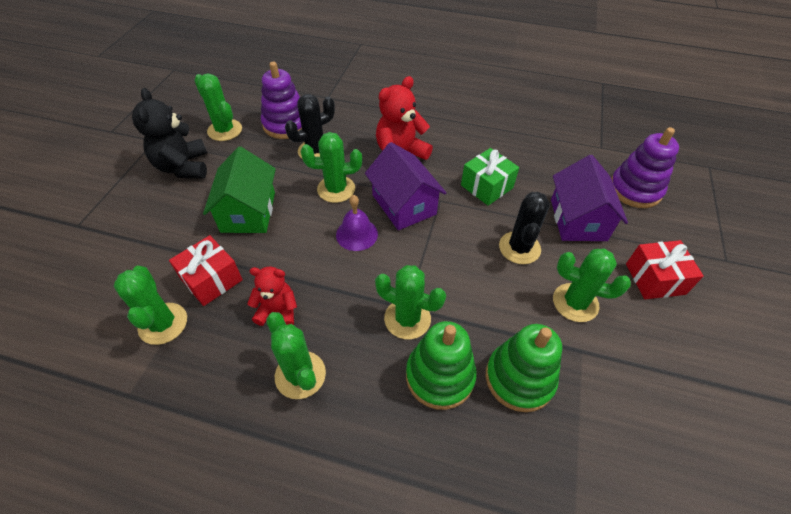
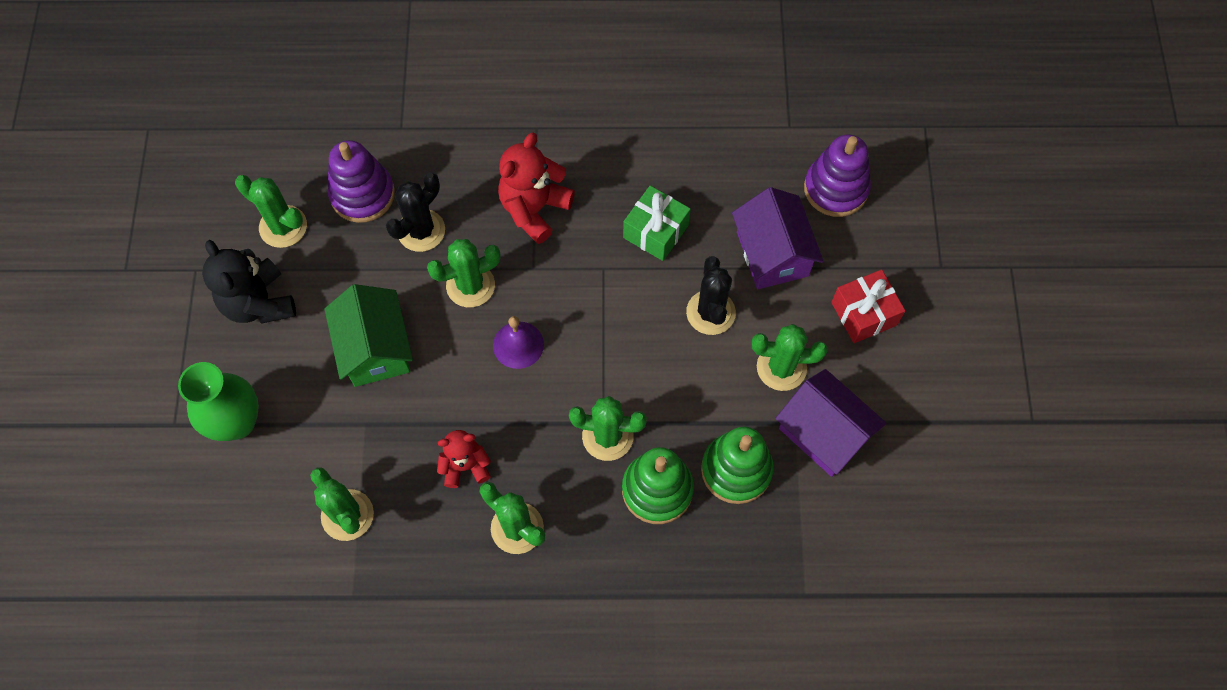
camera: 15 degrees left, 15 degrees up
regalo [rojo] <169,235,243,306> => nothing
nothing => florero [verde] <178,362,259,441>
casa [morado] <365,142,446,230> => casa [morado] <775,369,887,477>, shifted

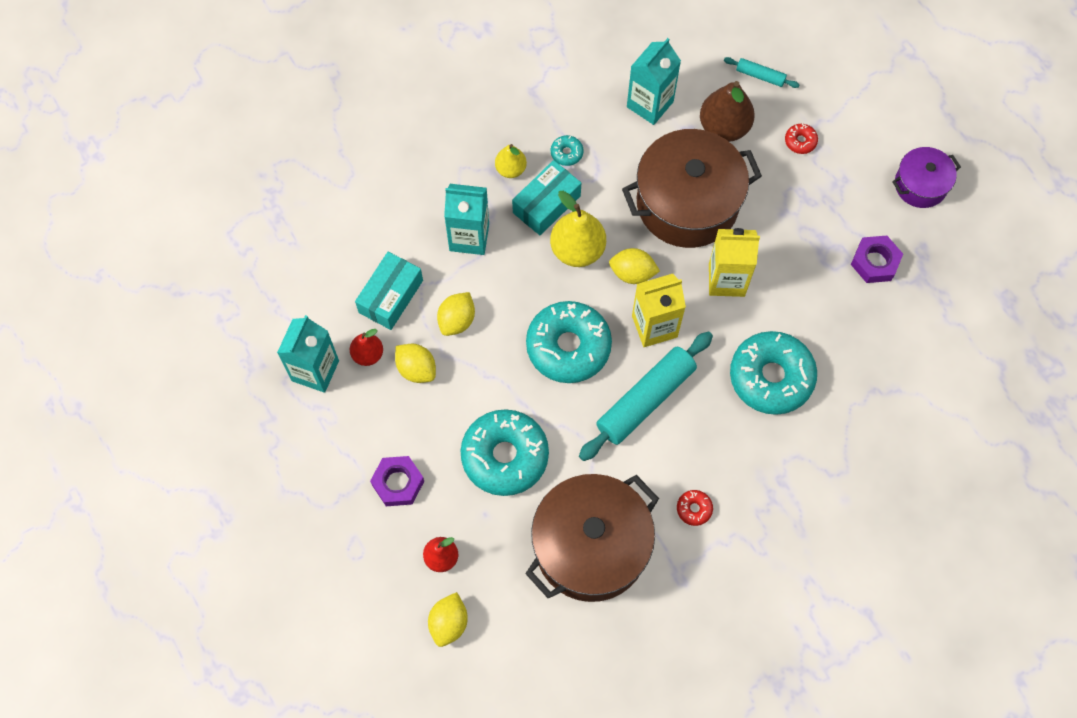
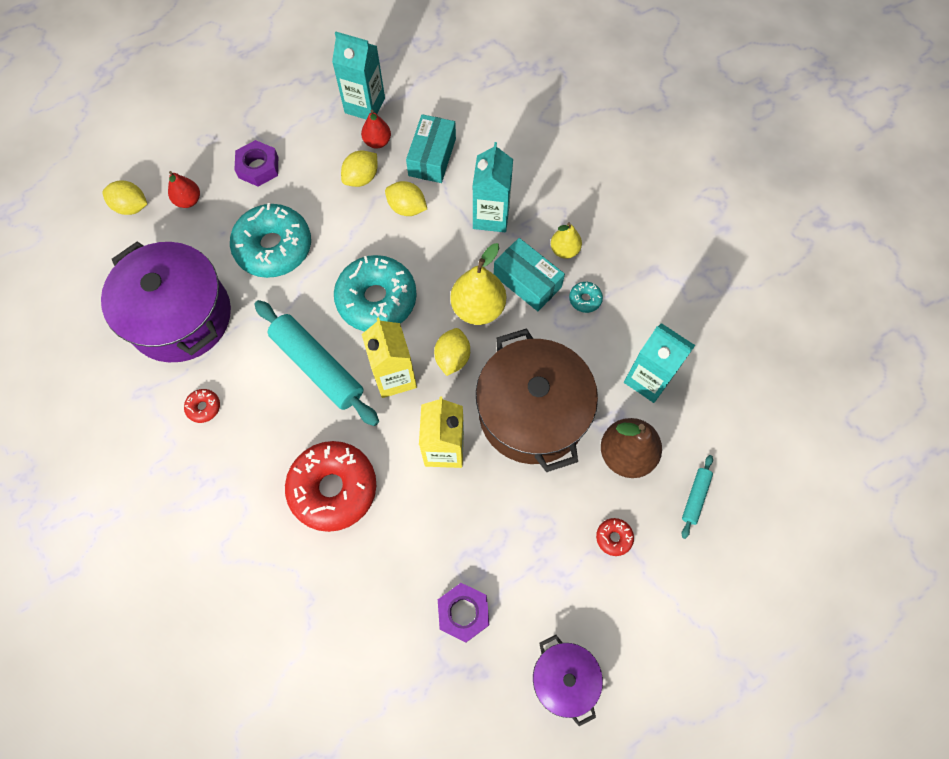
camera: 90 degrees right, 0 degrees up
olla [marrón] <525,474,659,602> => olla [morado] <101,241,231,362>
rosquilla [turquesa] <730,331,817,415> => rosquilla [rojo] <285,441,376,532>
caja [turquesa] <355,252,423,330> => caja [turquesa] <406,114,456,183>, 75 degrees clockwise

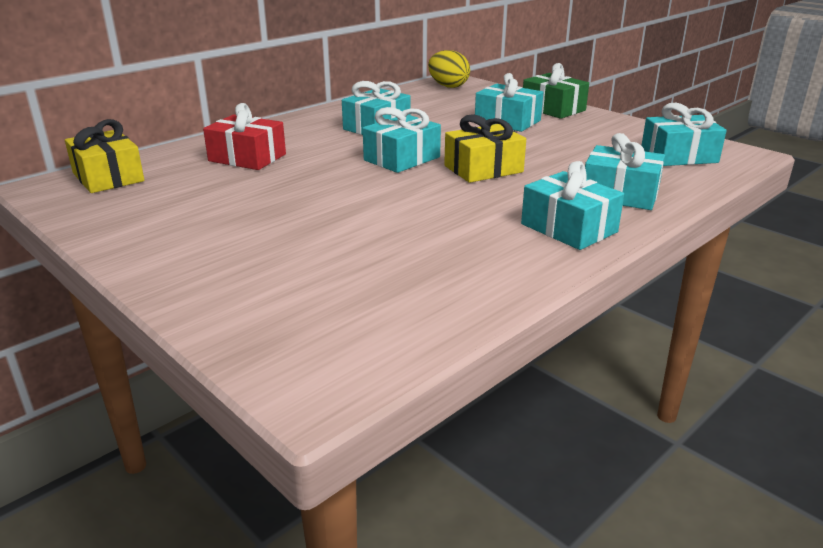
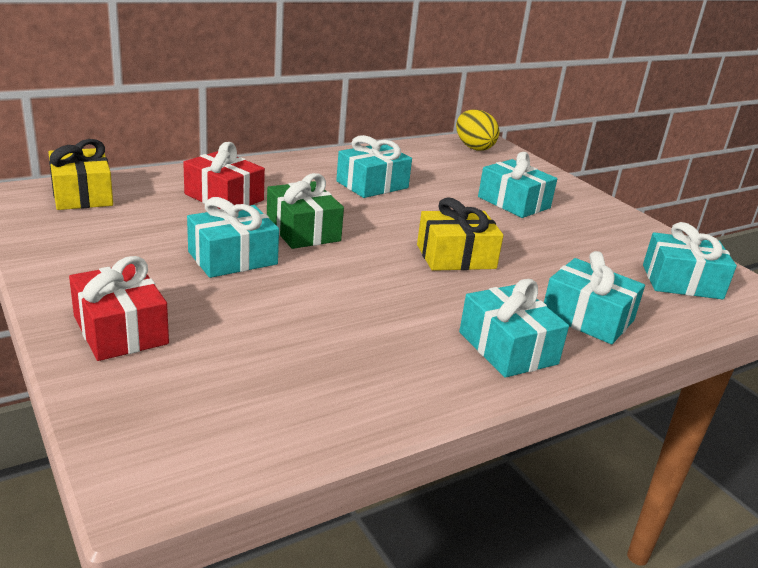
camera: 10 degrees right, 0 degrees up
nothing => regalo [rojo] <69,256,169,361>
regalo [turquesa] <363,107,441,173> => regalo [turquesa] <187,197,279,278>, shifted
regalo [verde] <523,63,589,119> => regalo [verde] <267,173,344,249>, shifted

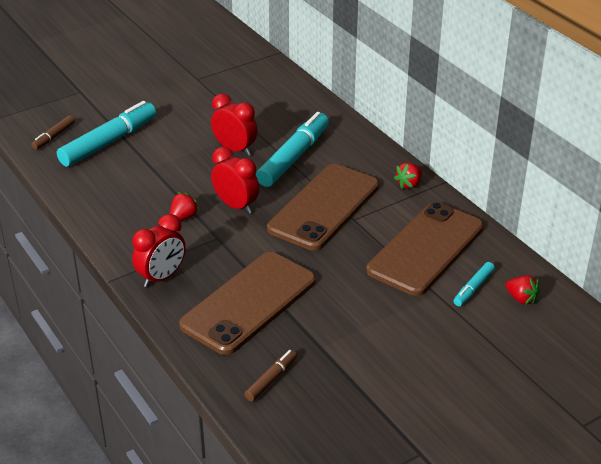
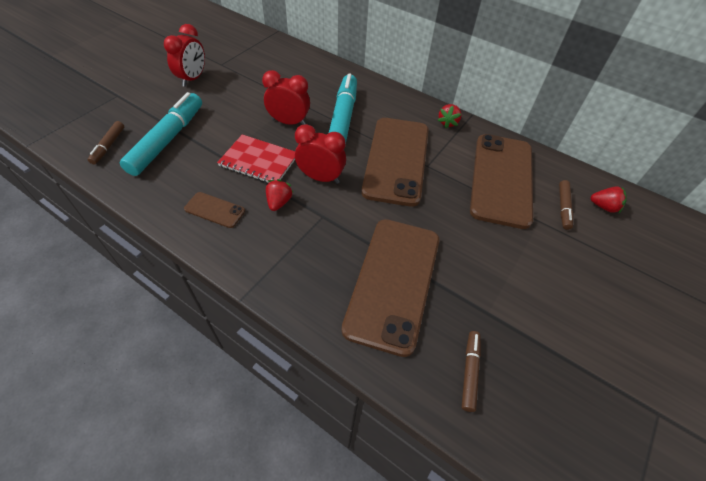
camera: 25 degrees left, 15 degrees up
nothing => móvil [marrón] <184,192,245,228>
nothing => cuaderno [rojo] <217,134,295,183>
despertador [rojo] <132,214,186,288> => despertador [rojo] <164,24,205,87>, shifted
rotulador [turquesa] <454,262,495,306> => rotulador [marrón] <559,180,573,230>

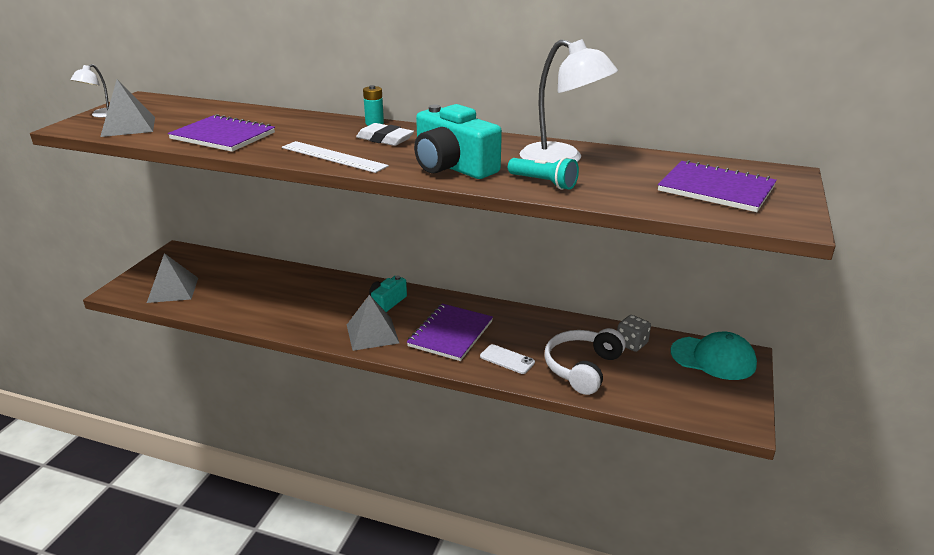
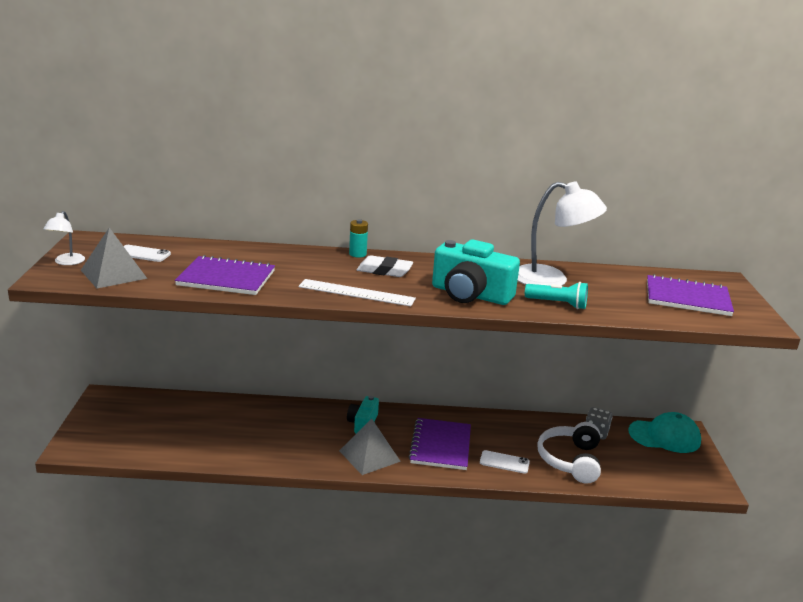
camera: 20 degrees left, 5 degrees down
pirámide [gris] <147,253,198,303> => nothing
nothing => móvil [blanco] <124,245,171,262>

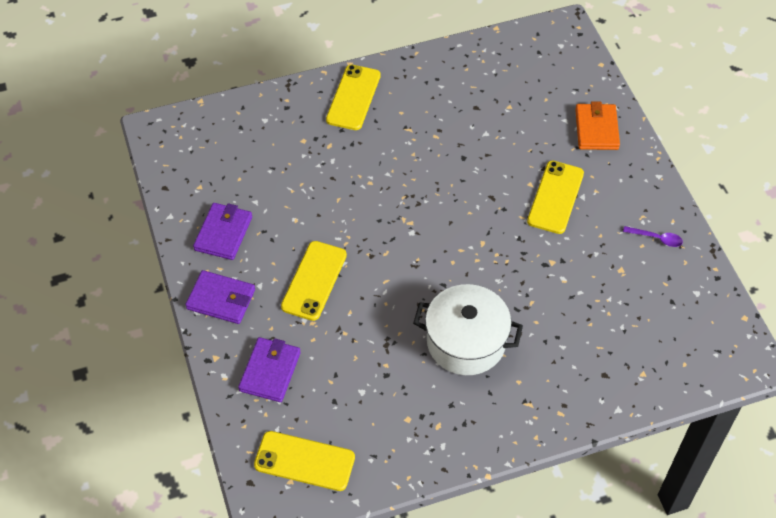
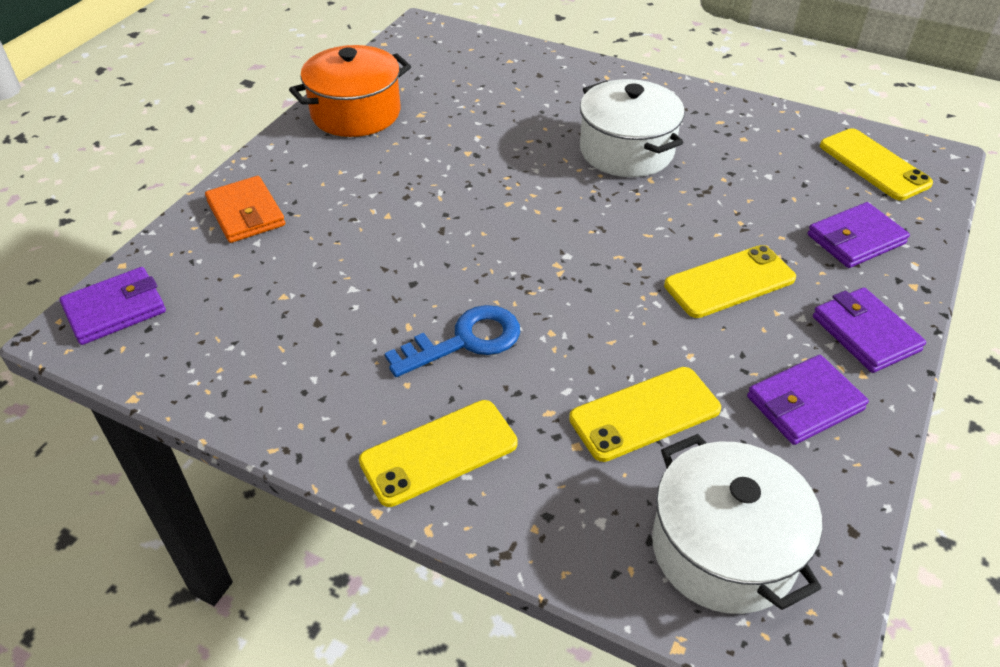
camera: 135 degrees left, 10 degrees down
nothing => cartera [morado] <59,267,166,345>
nothing => llave [azul] <385,305,520,377>
nothing => olla [blanco] <652,434,822,614>
móvil [amarillo] <527,161,584,234> => móvil [amarillo] <569,367,721,462>, shifted
cuchara [morado] <623,226,683,247> => olla [naranja] <289,45,411,137>
cartera [naranja] <575,101,620,150> => cartera [naranja] <205,176,285,243>, 75 degrees counterclockwise

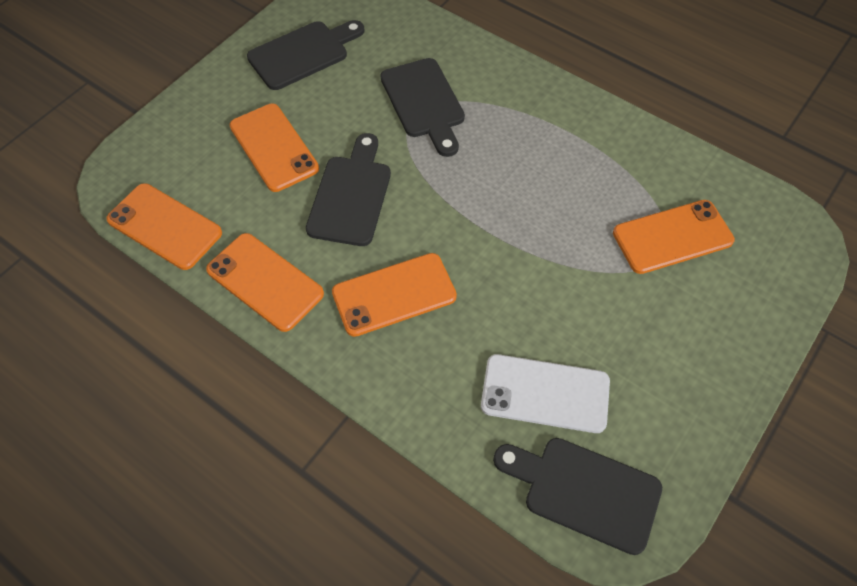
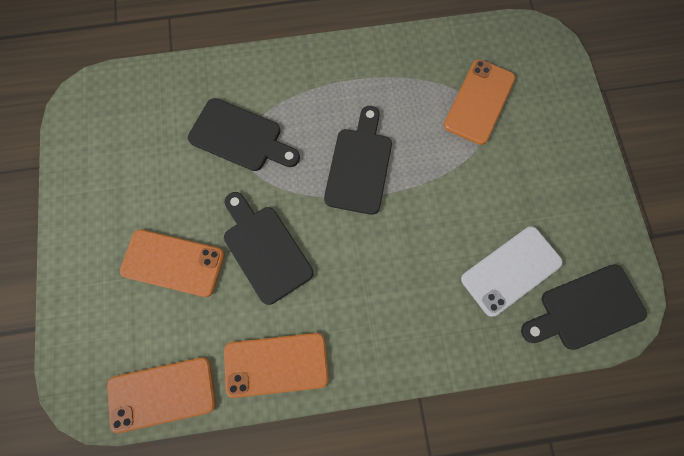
camera: 45 degrees left, 15 degrees up
móvil [naranja] <332,253,457,337> => nothing
tabla de cortar [negro] <247,20,364,90> => tabla de cortar [negro] <324,106,392,215>, shifted

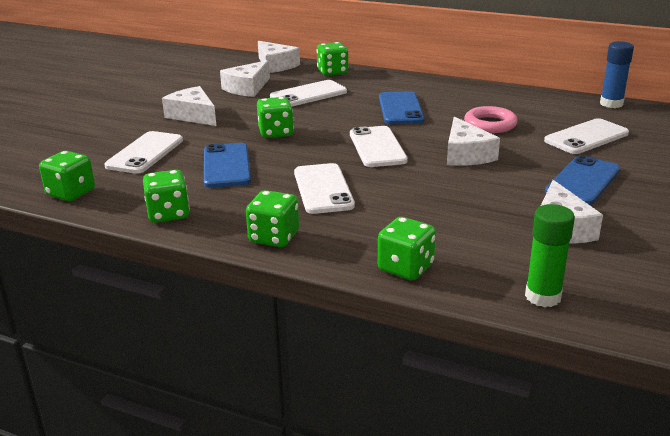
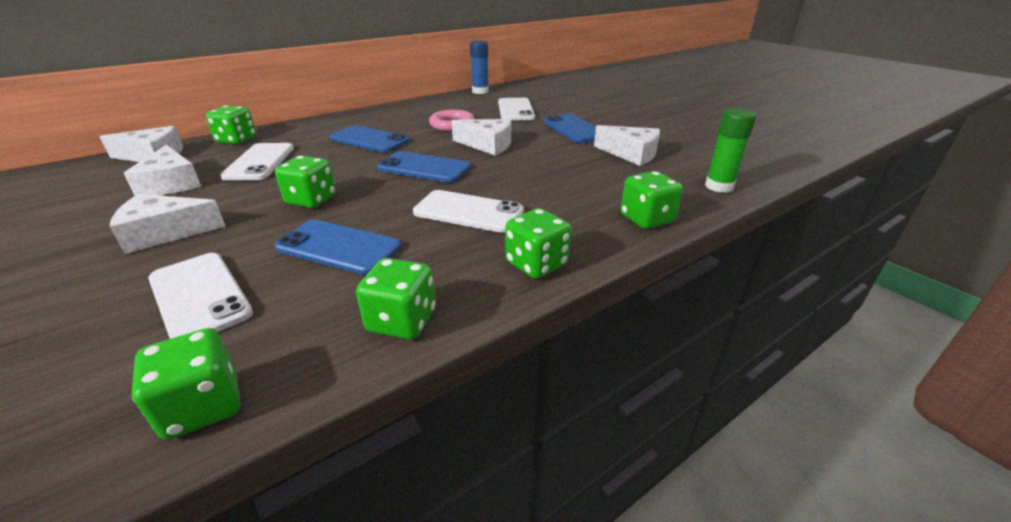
camera: 60 degrees left, 5 degrees up
móvil [blanco] <350,126,408,167> => móvil [azul] <377,151,471,183>

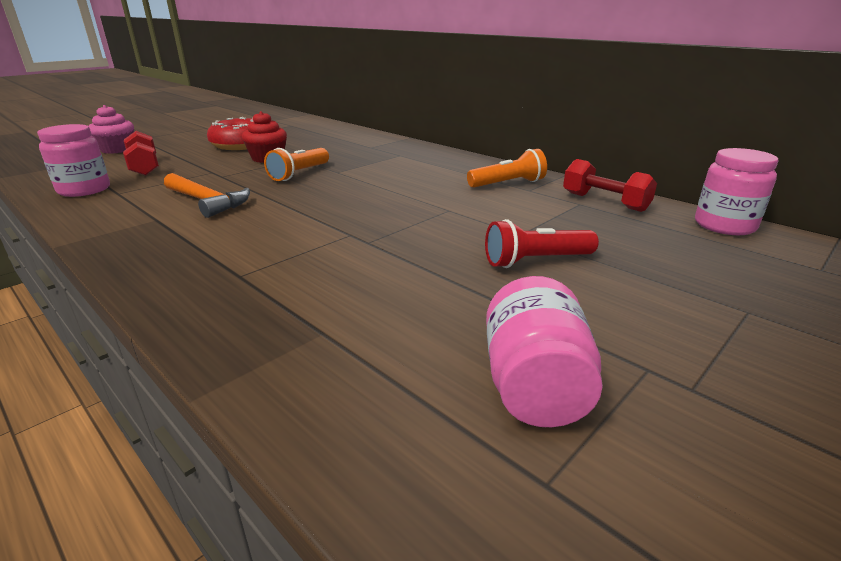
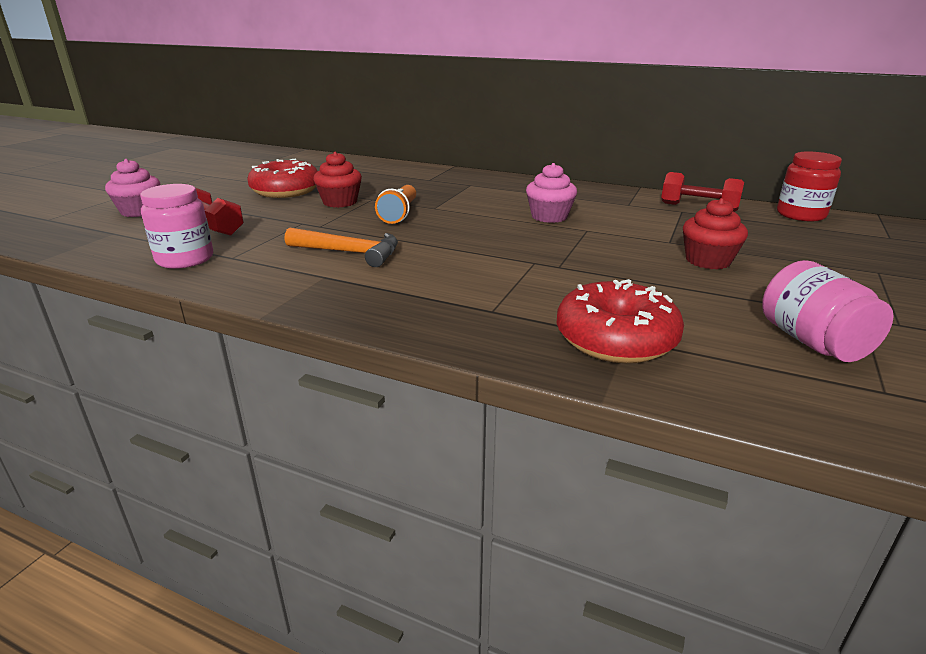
camera: 20 degrees left, 0 degrees up
lámpara de mano [naranja] <467,149,547,188> => nothing
nothing => magdalena [rosa] <526,163,577,223>
nothing => rosquilla [rojo] <557,279,684,363>
lámpara de mano [rojo] <485,219,599,268> => magdalena [rojo] <683,198,748,269>
tarro [rosa] <695,148,779,235> => tarro [rojo] <777,151,842,221>

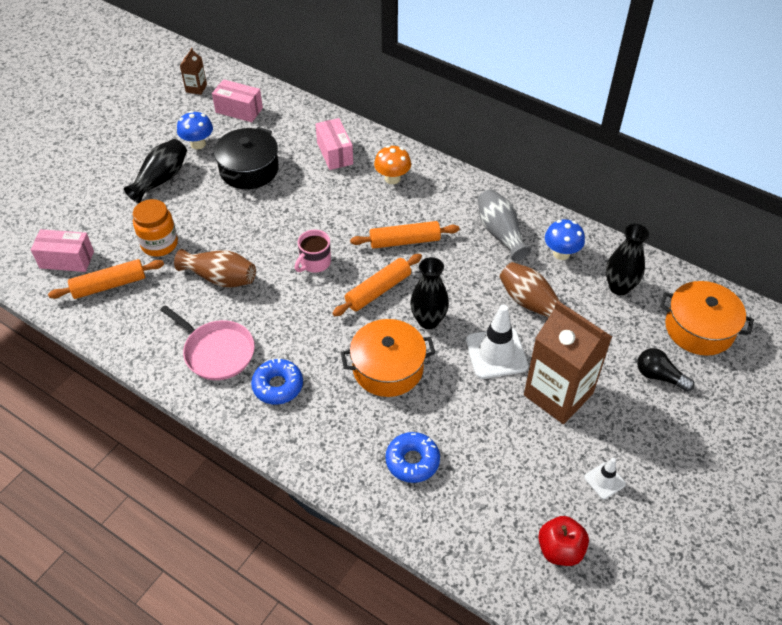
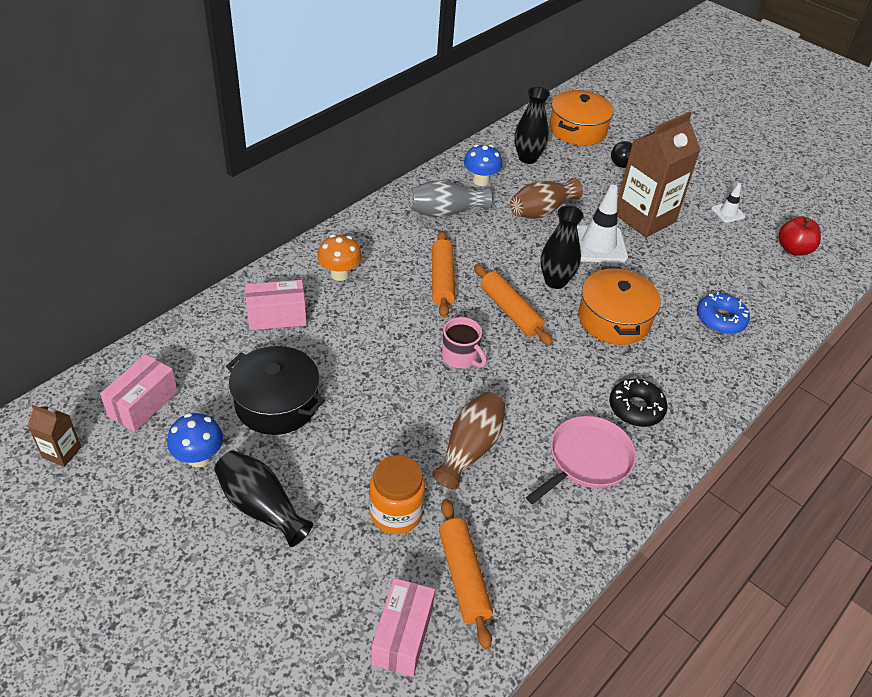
camera: 85 degrees left, 5 degrees down
rosquilla [azul] <251,358,303,405> => rosquilla [negro] <609,379,667,427>

